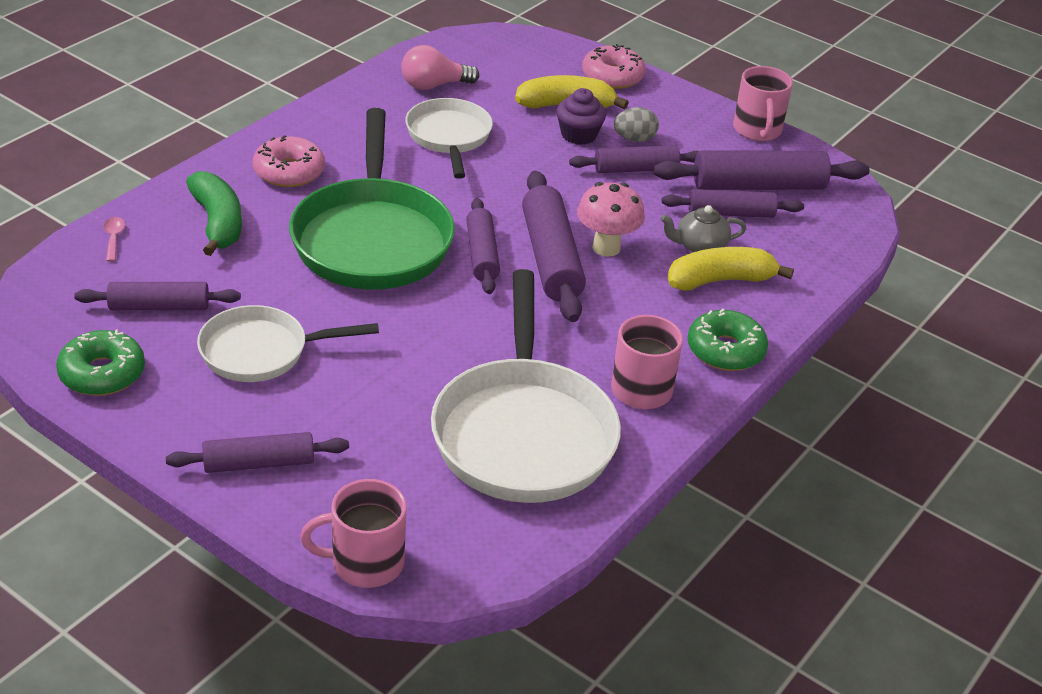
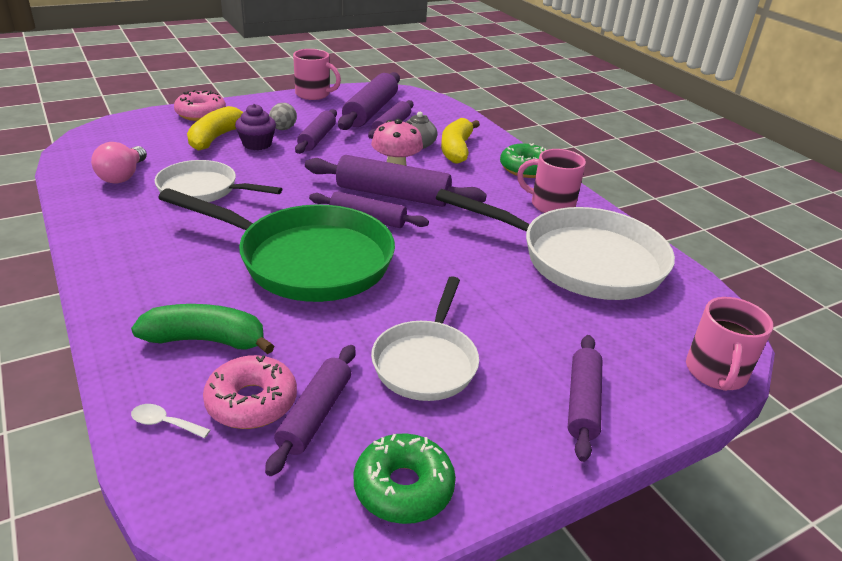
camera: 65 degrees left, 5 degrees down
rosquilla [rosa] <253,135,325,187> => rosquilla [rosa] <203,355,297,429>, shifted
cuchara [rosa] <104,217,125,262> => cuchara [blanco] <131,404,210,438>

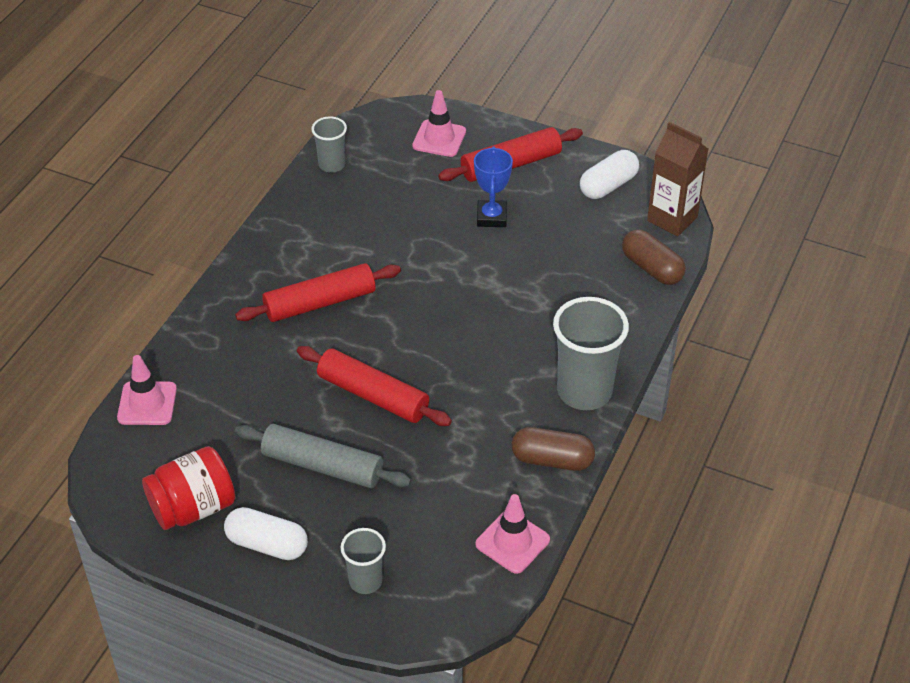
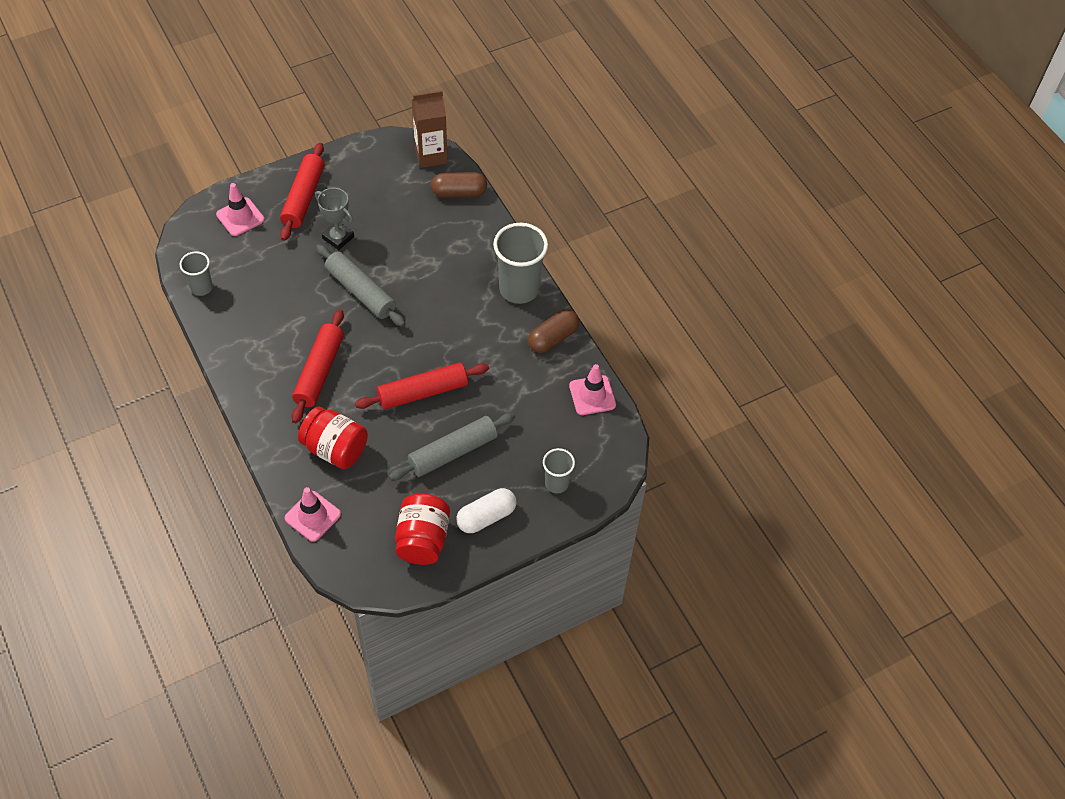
camera: 55 degrees left, 10 degrees up
cápsula [blanco] <580,150,639,199> => nothing
nothing => tarro [rojo] <298,406,368,469>
nothing => rodillo [gris] <316,244,406,327>
trofeo [azul] <474,147,513,227> => trofeo [gris] <315,188,354,250>

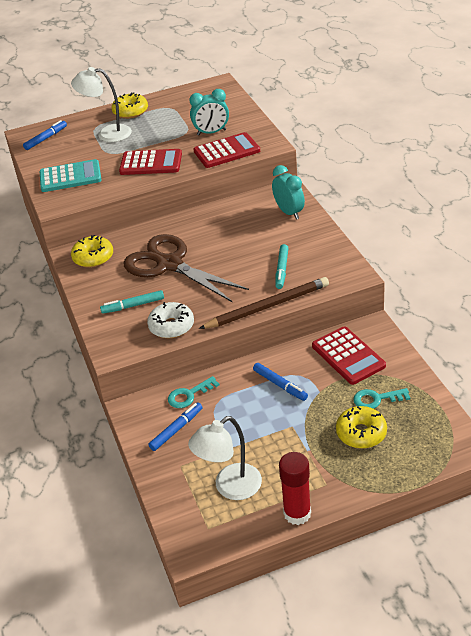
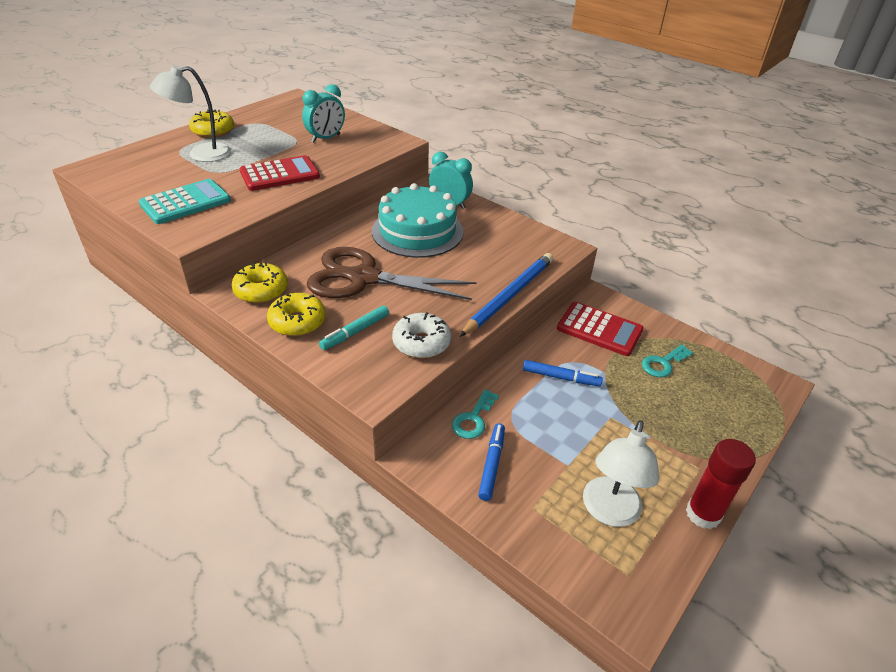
camera: 35 degrees left, 0 degrees up
rotulador [azul] <23,120,67,150> => nothing
calculadora [rojo] <194,132,260,168> => nothing
rotulador [turquesa] <275,244,288,289> => nothing
nothing => tarta [turquesa] <372,183,463,258>
rosquilla [amarillo] <336,406,387,449> => rosquilla [amarillo] <267,293,326,336>, shifted
lápiz [marrón] <199,277,329,329> => lápiz [azul] <459,253,553,337>

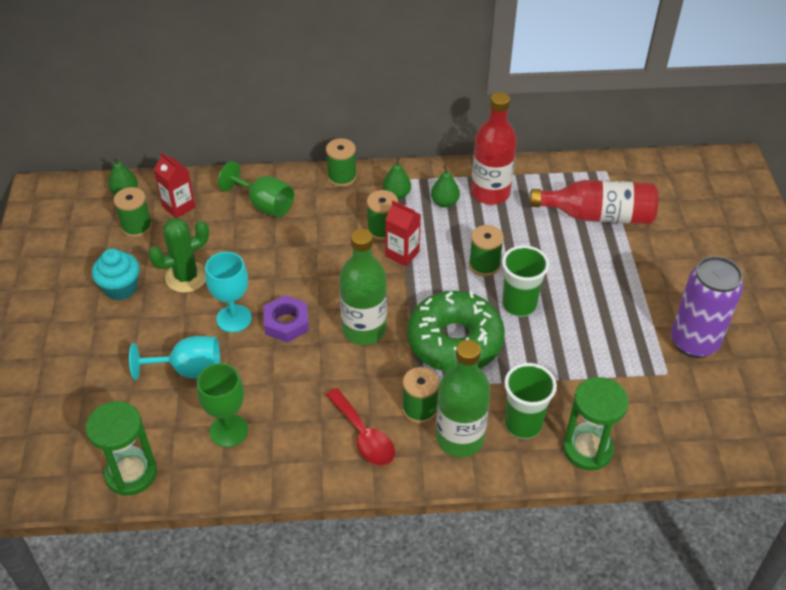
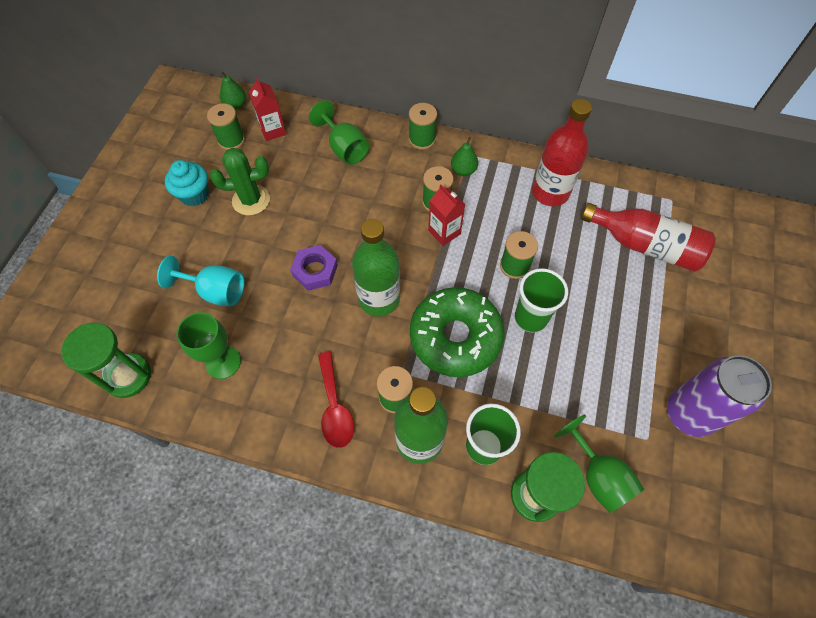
camera: 20 degrees right, 15 degrees up
copa [turquesa] <205,252,252,332> => nothing
pera [verde] <431,165,460,207> => nothing
nothing => copa [verde] <554,414,645,513>

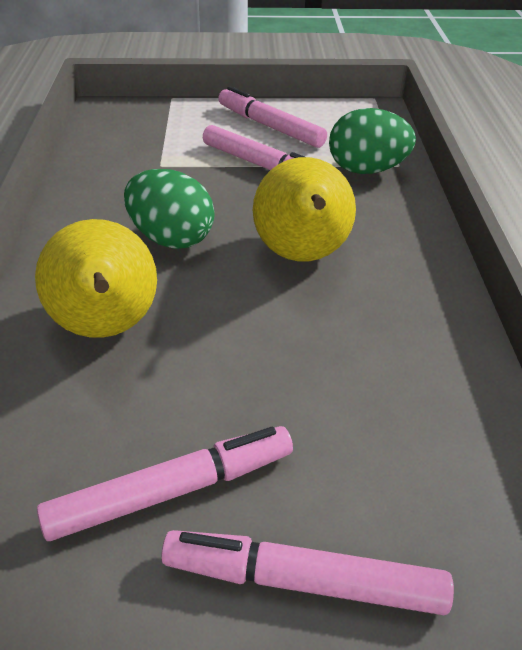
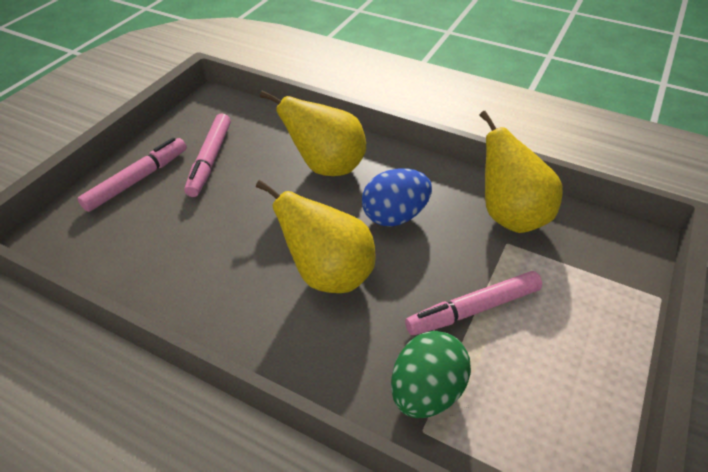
camera: 120 degrees right, 5 degrees up
rotulador [rosa] <218,86,327,148> => nothing
nothing => pera [amarillo] <479,111,563,233>
huevo [verde] <124,169,215,249> => huevo [azul] <362,168,432,226>

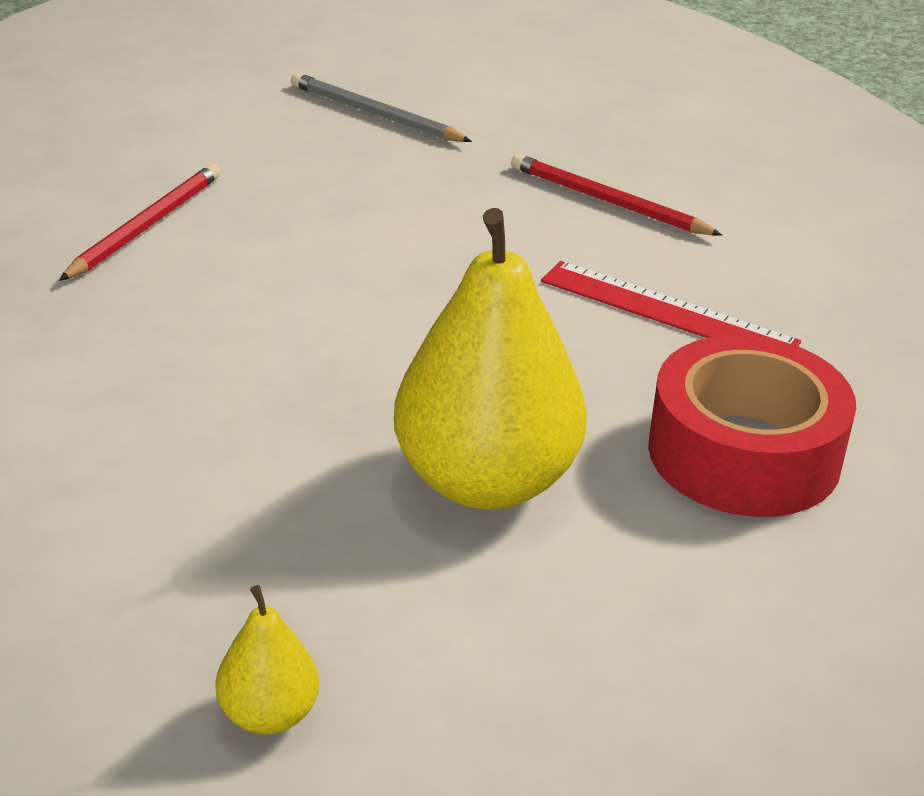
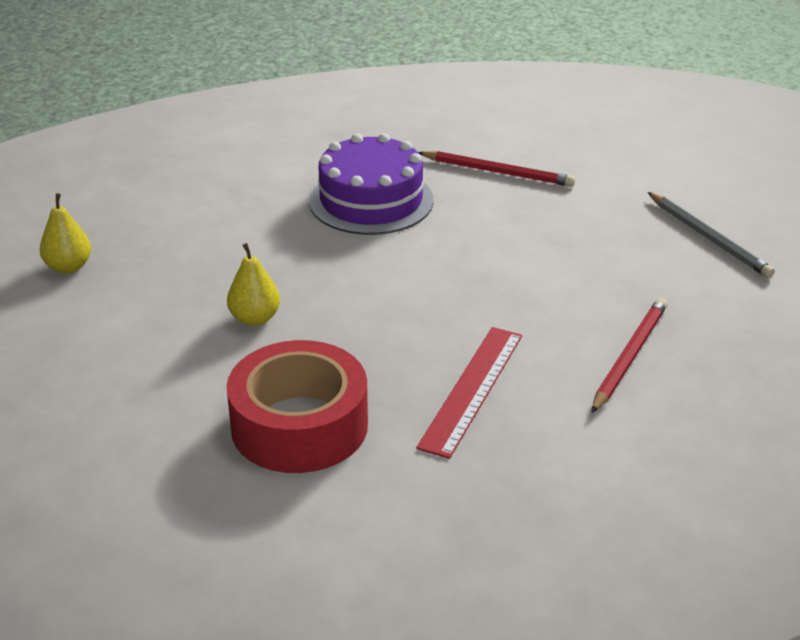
camera: 85 degrees right, 0 degrees up
nothing => tarta [morado] <309,133,434,235>
lápiz [gris] <291,73,472,142> => lápiz [gris] <648,192,775,278>, 120 degrees clockwise
pera [amarillo] <394,208,587,510> => pera [amarillo] <227,243,280,326>, x0.45

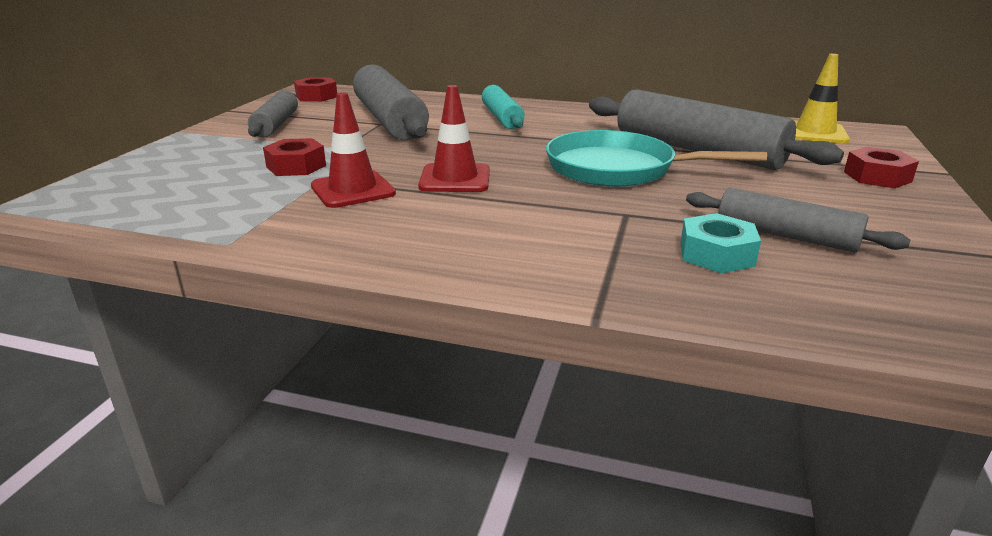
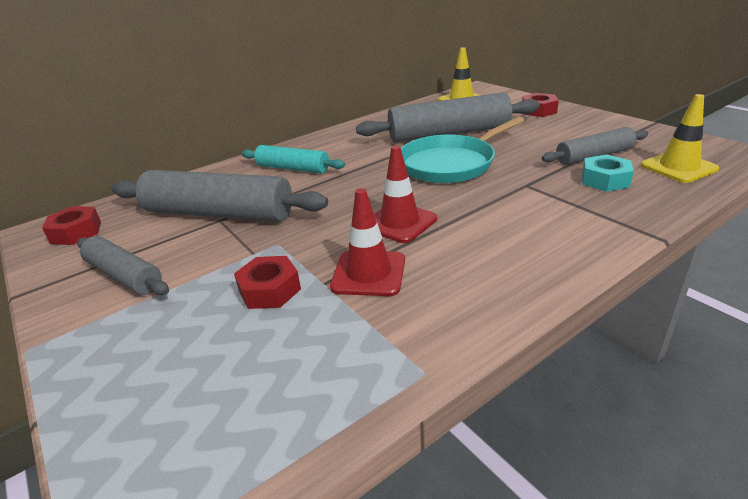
camera: 50 degrees left, 5 degrees up
nothing => cono de tráfico [amarillo] <641,94,719,183>

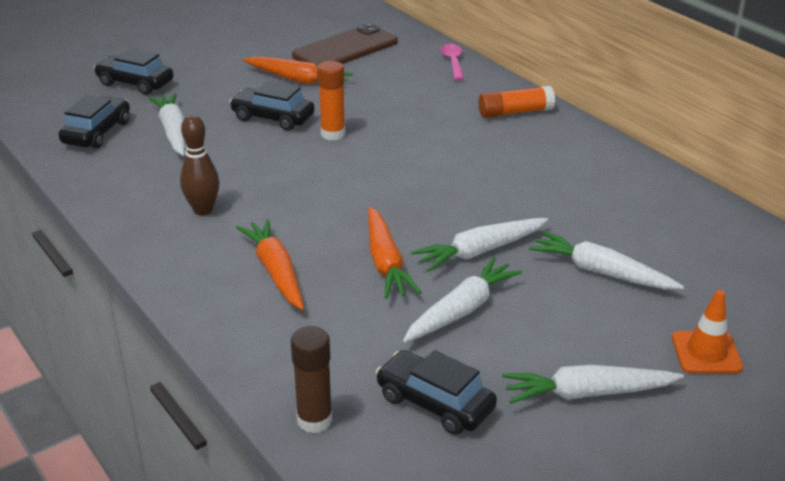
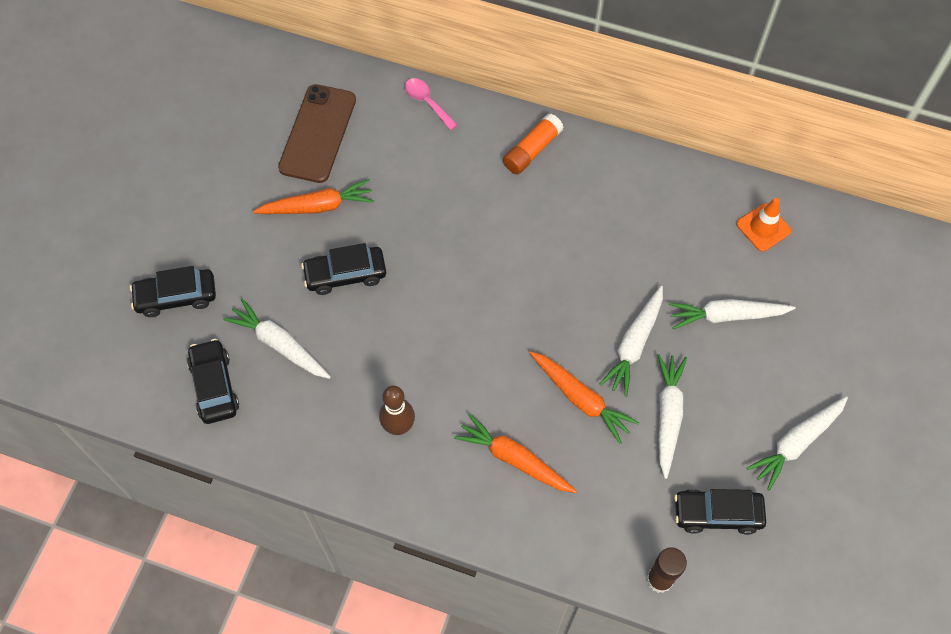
camera: 35 degrees left, 30 degrees up
barra de pegamento [naranja] <317,61,345,140> => nothing
cono de tráfico [naranja] <672,290,743,373> => cono de tráfico [naranja] <736,198,792,252>, shifted

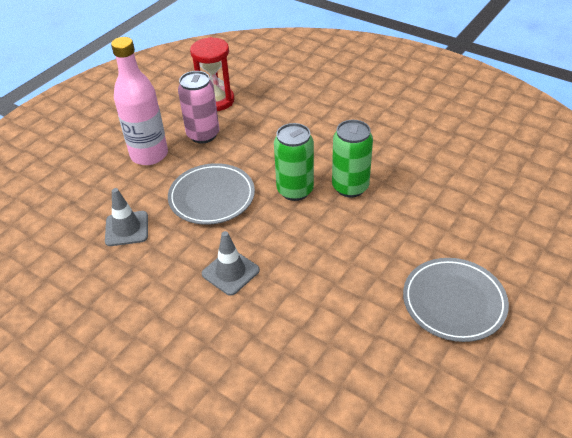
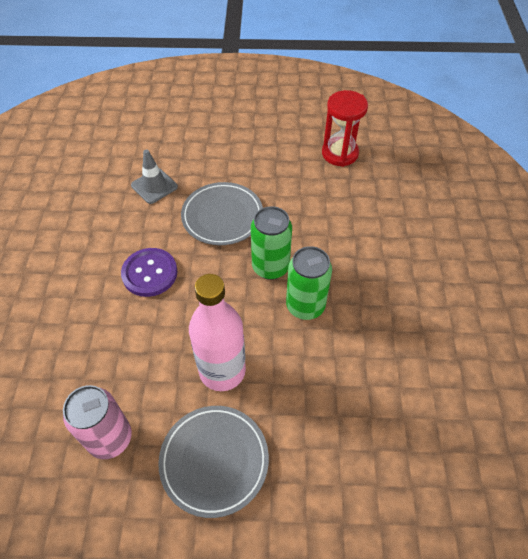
camera: 55 degrees right, 10 degrees up
botella [rosa] <111,37,168,165> => botella [rosa] <189,274,246,391>, shifted
lata [rosa] <178,71,219,143> => lata [rosa] <63,385,132,459>, shifted
cono de tráfico [gris] <202,231,260,296> => botón [morado] <121,248,177,297>

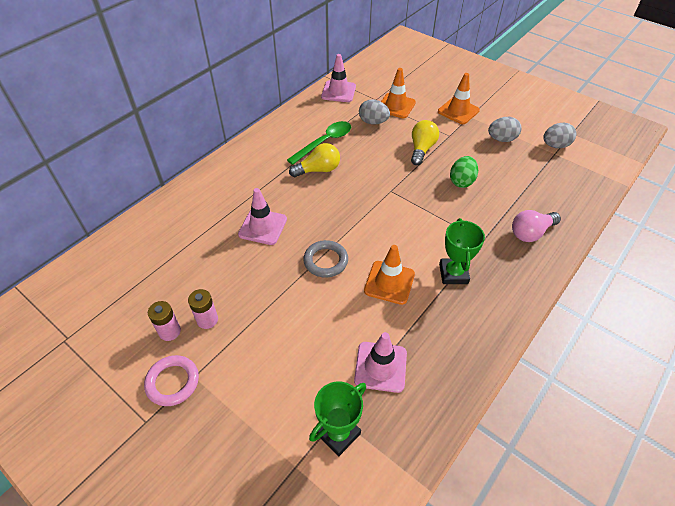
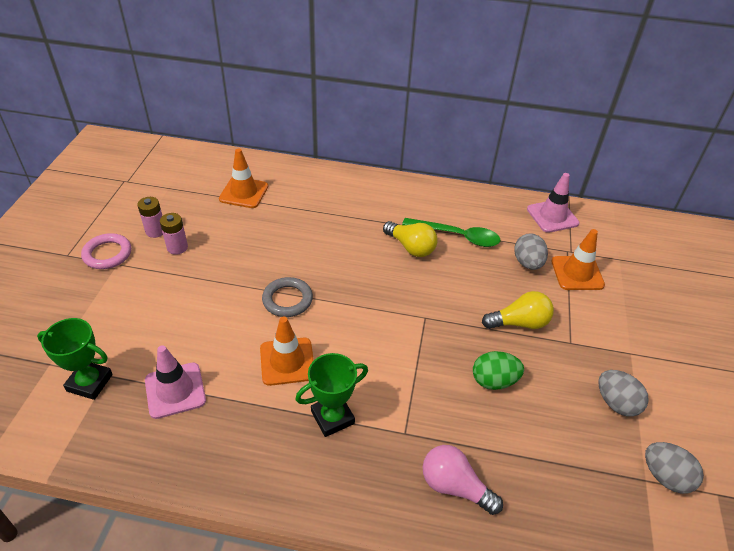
camera: 60 degrees right, 5 degrees down
cono de tráfico [rosa] <238,188,287,245> => nothing
cono de tráfico [naranja] <438,73,480,124> => cono de tráfico [naranja] <219,148,268,208>, shifted

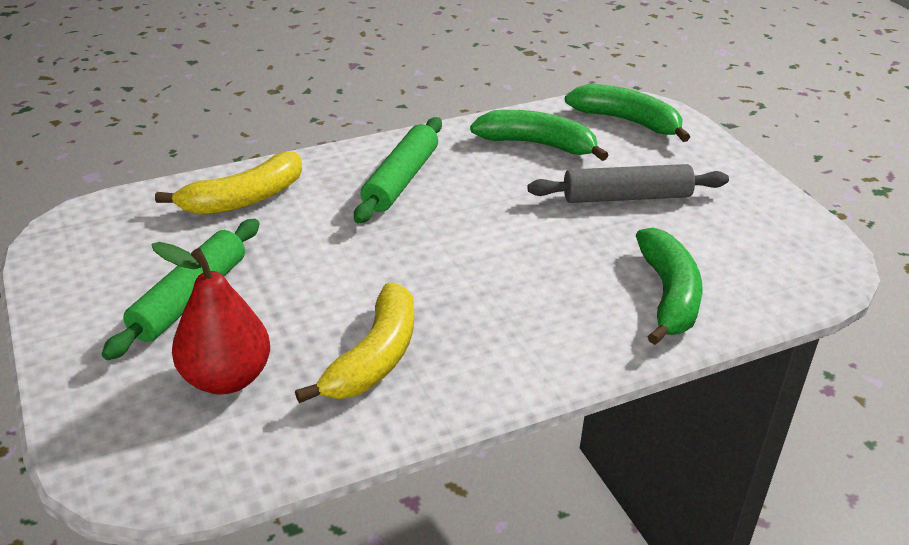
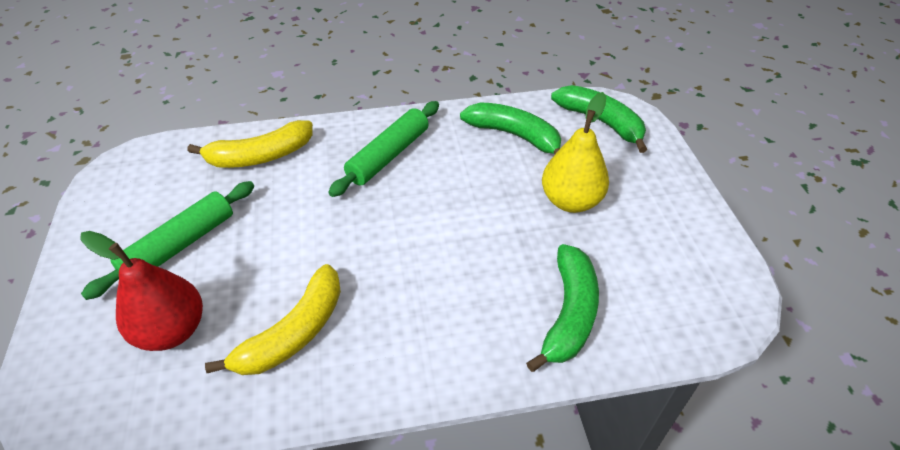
camera: 15 degrees right, 10 degrees up
rodillo [gris] <528,164,729,203> => pera [amarillo] <542,92,609,213>

